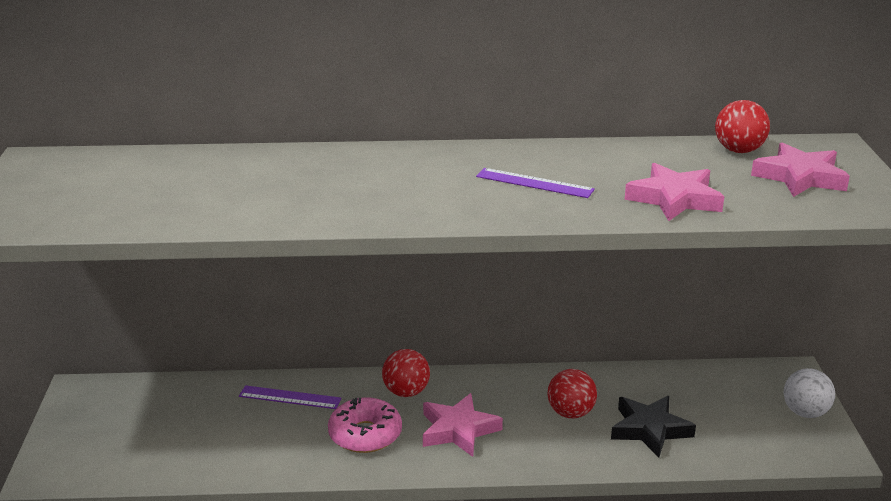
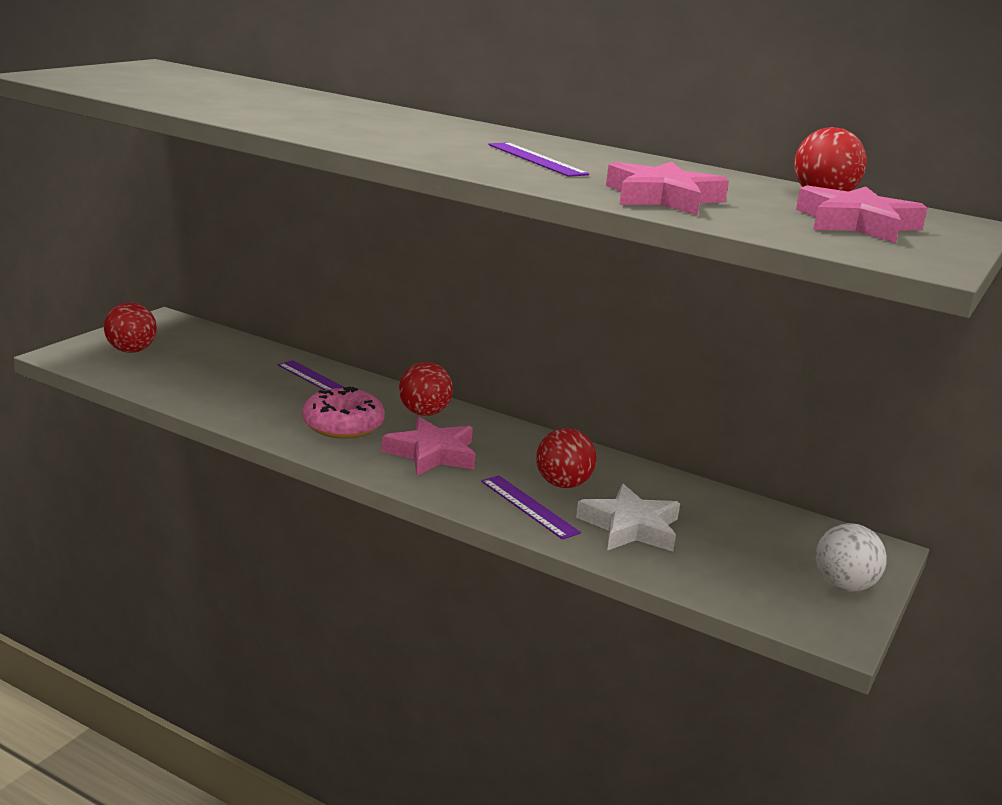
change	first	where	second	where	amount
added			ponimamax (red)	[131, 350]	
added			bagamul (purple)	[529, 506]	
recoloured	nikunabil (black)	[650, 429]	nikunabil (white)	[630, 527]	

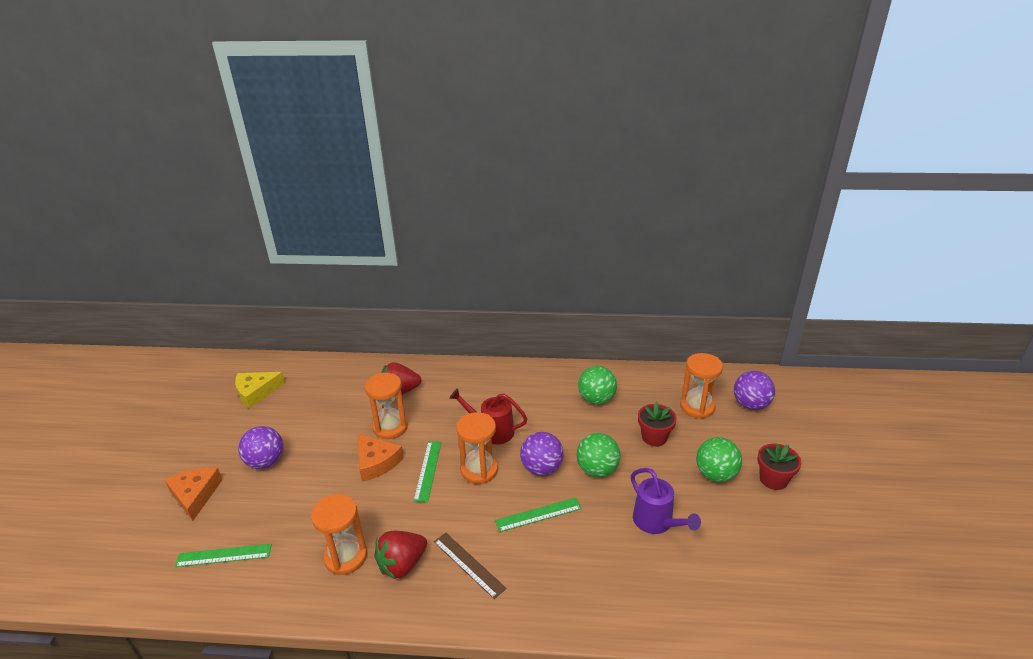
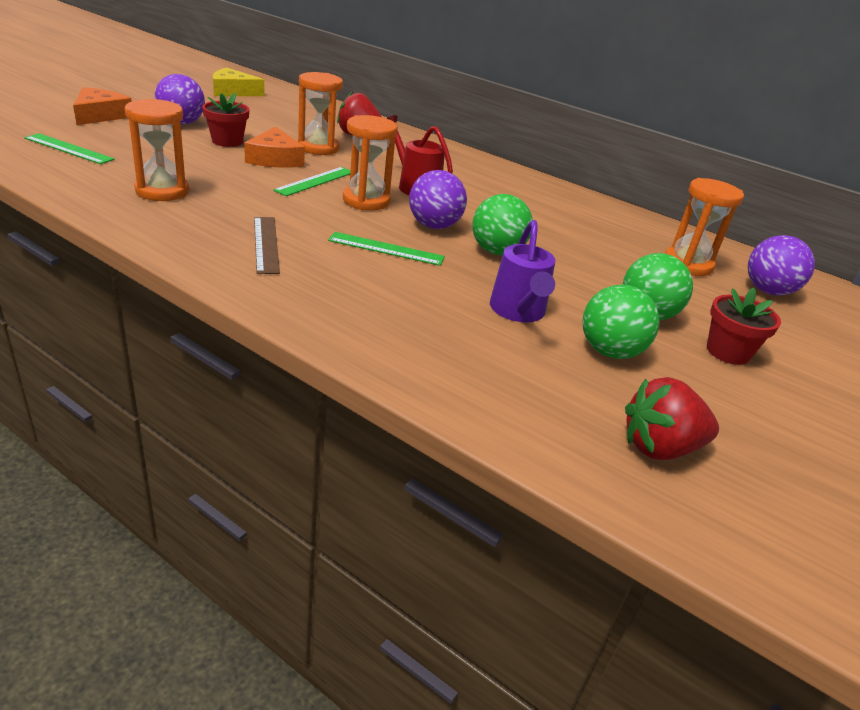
change	first	where	second	where	amount
moved	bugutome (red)	[402, 565]		[659, 447]	
moved	ponimamax (green)	[596, 399]		[610, 352]	
moved	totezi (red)	[654, 437]		[227, 141]	

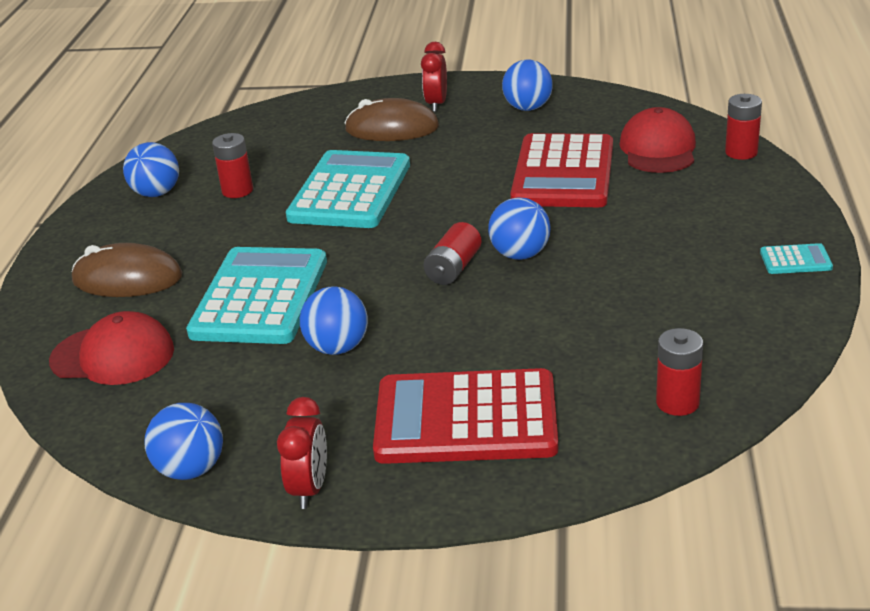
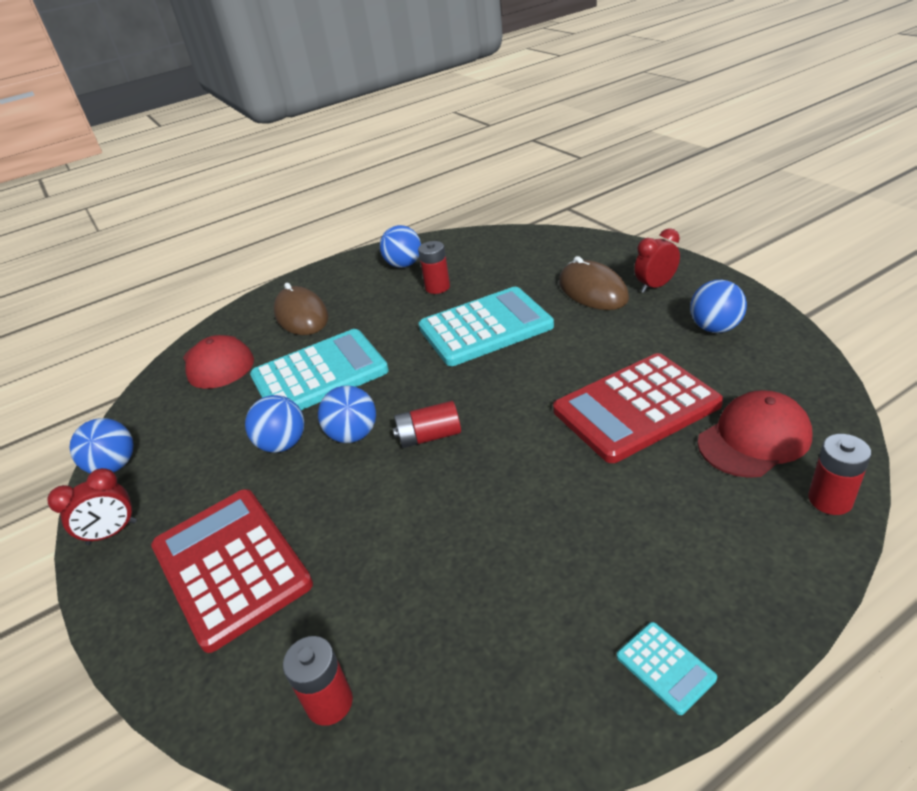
change	first	where	second	where	amount
moved	ponimamax (blue)	[520, 255]		[353, 435]	

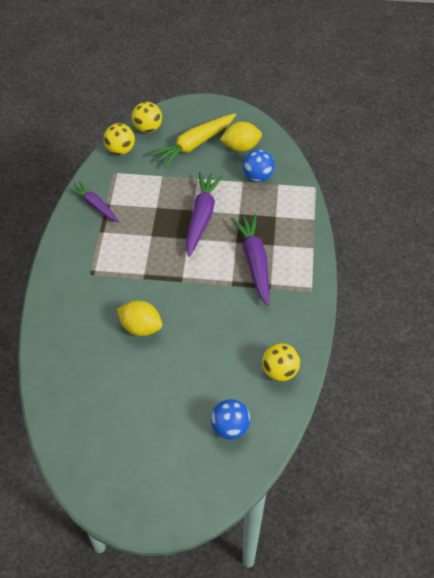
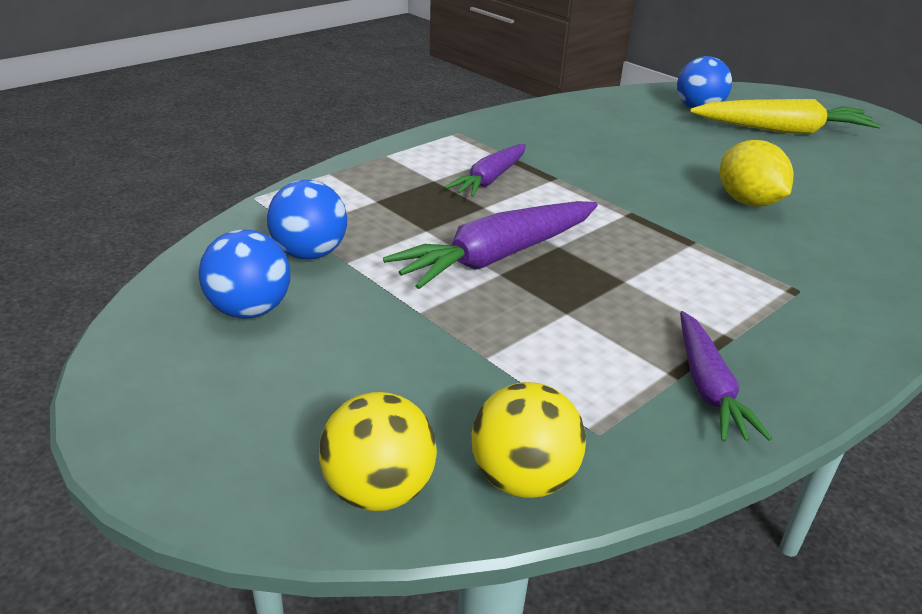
change	first	where	second	where	amount
removed	ponimamax (yellow)	[279, 371]			
moved	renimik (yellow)	[194, 144]		[782, 130]	
replaced	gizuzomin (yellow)	[241, 147]	ponimamax (blue)	[249, 310]	
resized	renimik (purple)	[254, 262]		[490, 179]	x0.64

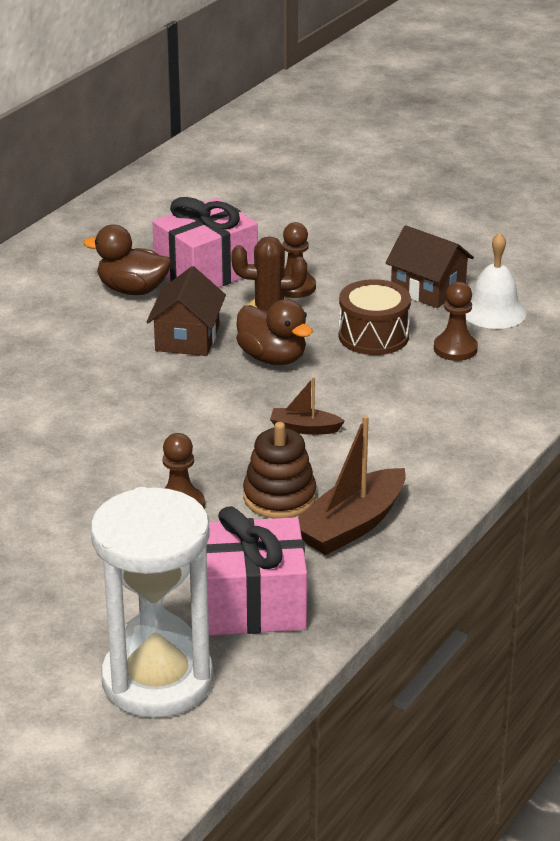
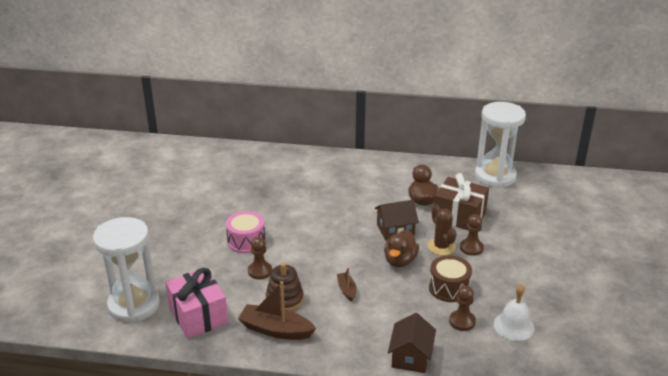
change	first	where	second	where	amount
added			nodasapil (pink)	[246, 241]	
added			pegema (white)	[495, 176]	
moved	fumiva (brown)	[428, 289]		[411, 356]	
recoloured	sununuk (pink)	[206, 271]	sununuk (brown)	[459, 216]	

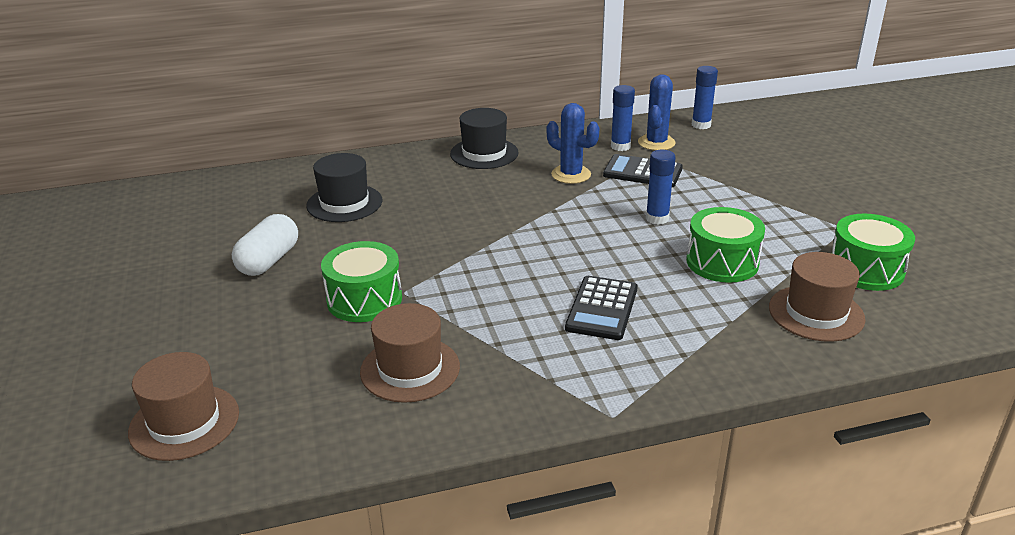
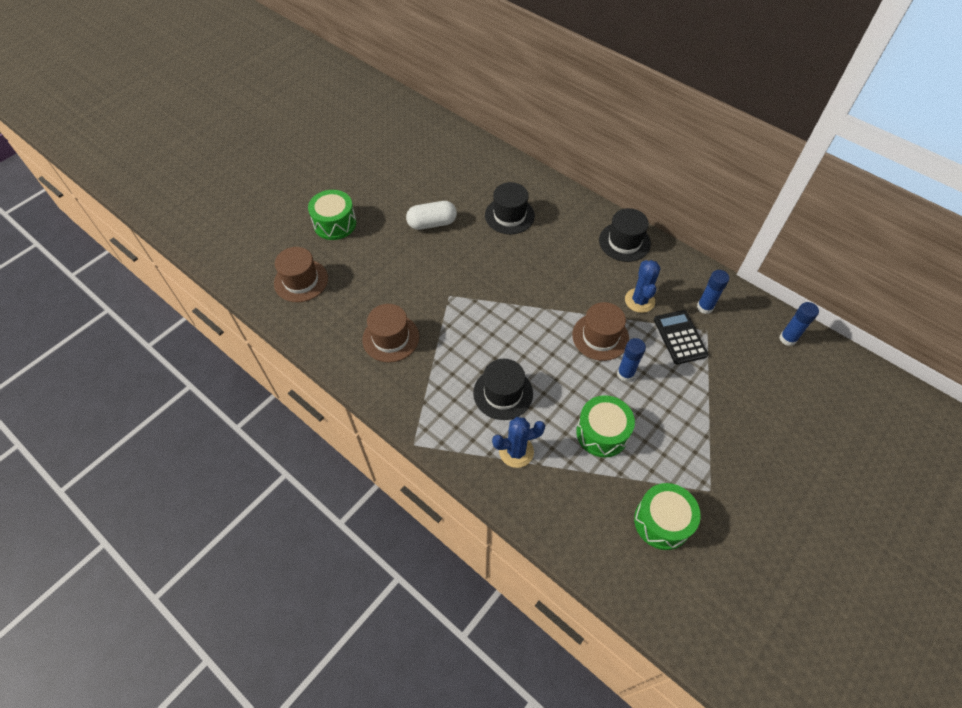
change	first	where	second	where	amount
moved	nodasapil (green)	[364, 299]		[335, 223]	
moved	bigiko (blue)	[656, 143]		[516, 451]	
moved	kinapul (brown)	[816, 313]		[600, 336]	
replaced	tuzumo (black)	[602, 308]	kinapul (black)	[503, 393]	

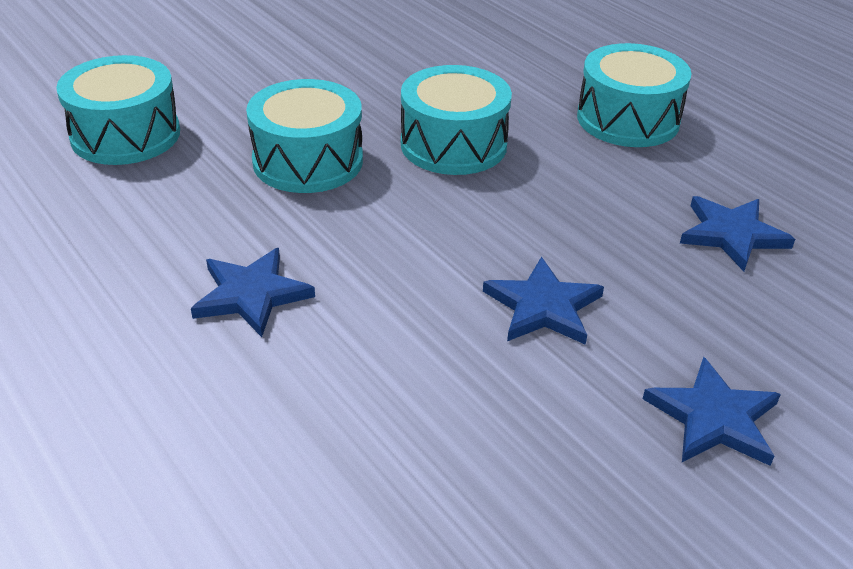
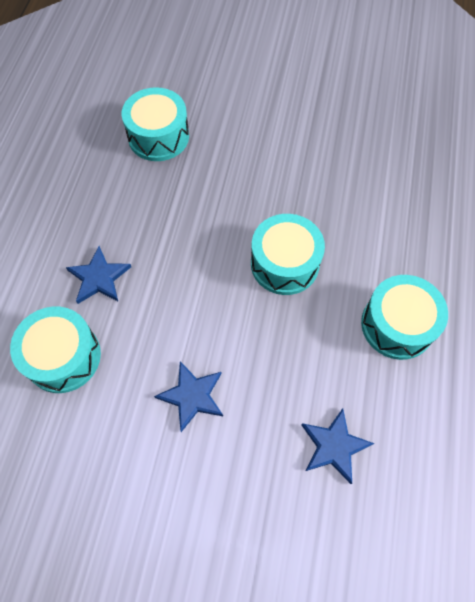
change	first	where	second	where	amount
removed	nikunabil (blue)	[714, 418]			
moved	nodasapil (turquoise)	[308, 161]		[63, 357]	

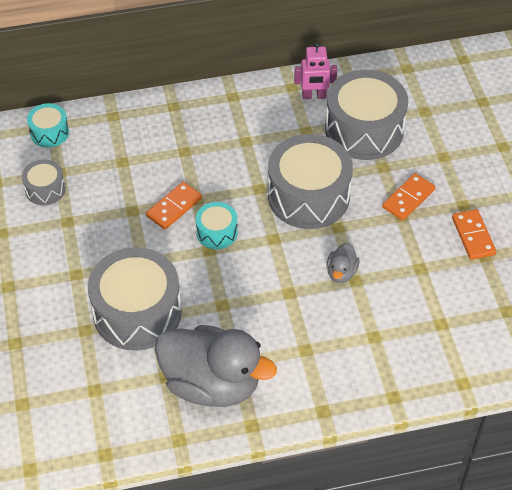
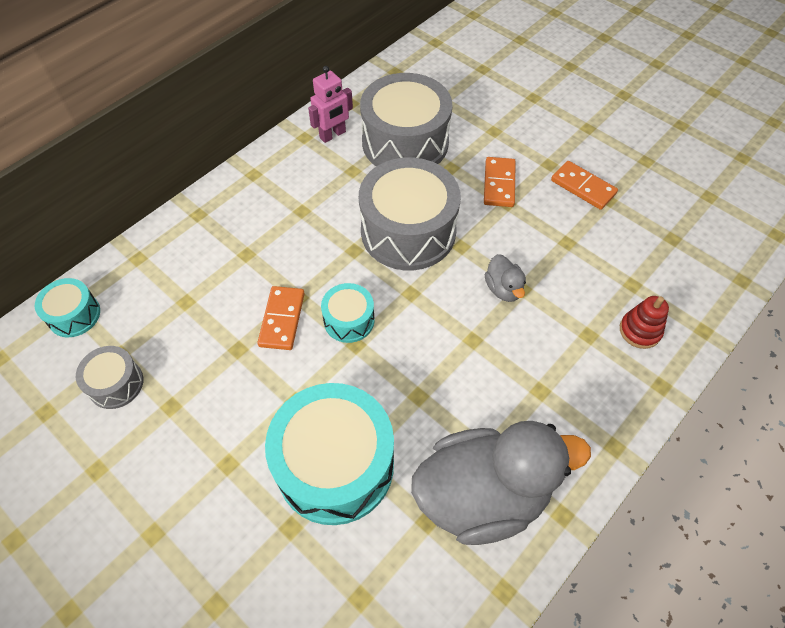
change	first	where	second	where	amount
added			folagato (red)	[640, 331]	
recoloured	nodasapil (grey)	[137, 312]	nodasapil (turquoise)	[335, 465]	

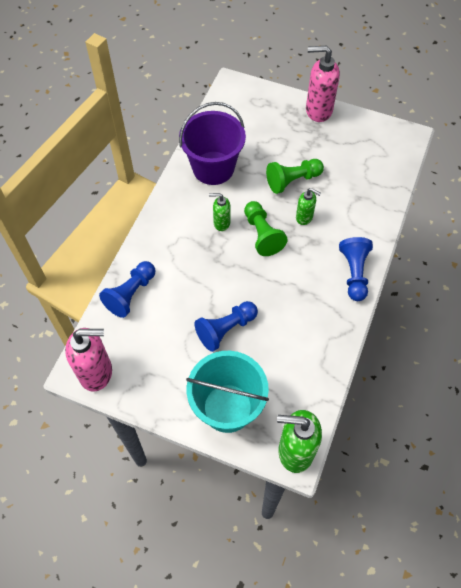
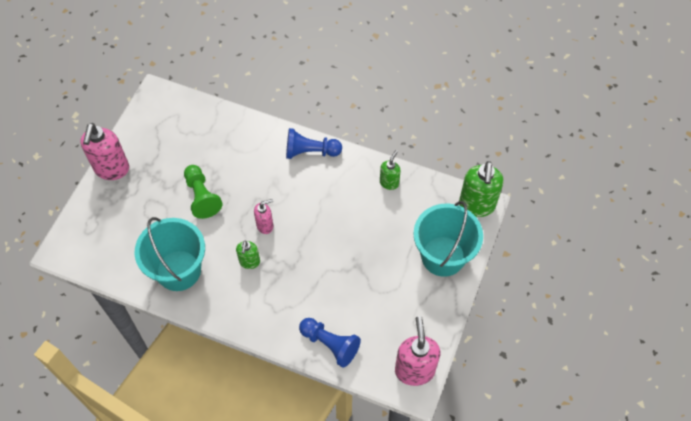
change	first	where	second	where	amount
removed	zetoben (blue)	[226, 329]			
moved	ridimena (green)	[304, 217]		[389, 183]	
replaced	zetoben (green)	[262, 234]	ridimena (pink)	[265, 225]	
recoloured	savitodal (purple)	[213, 168]	savitodal (turquoise)	[178, 270]	

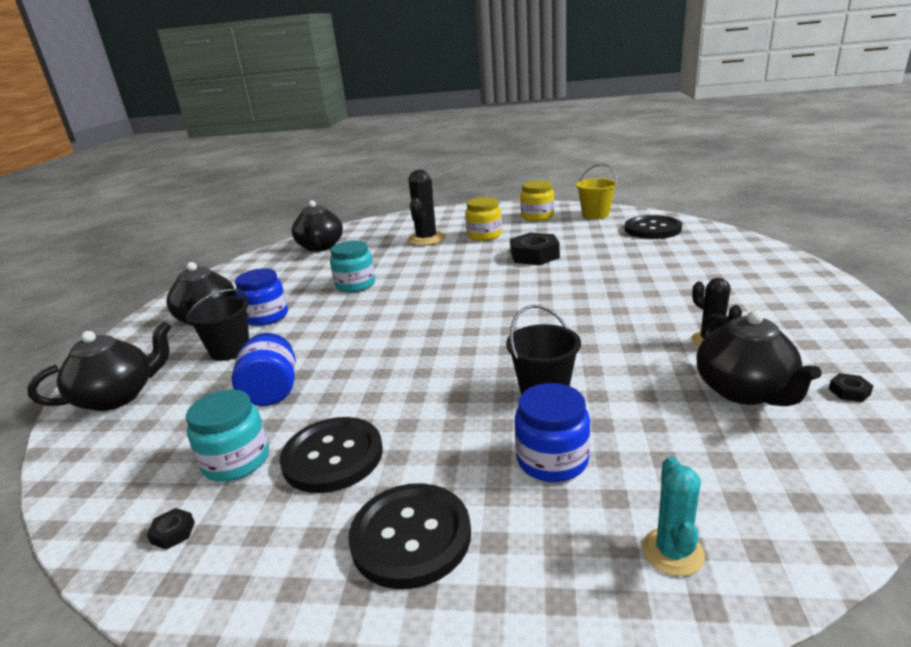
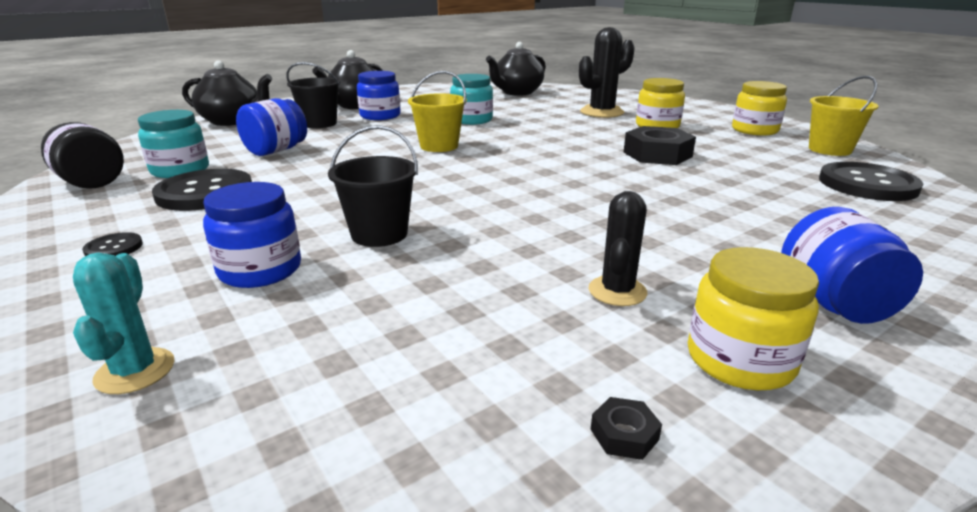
change	first	where	second	where	amount
removed	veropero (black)	[744, 391]			
added			savitodal (yellow)	[439, 146]	
added			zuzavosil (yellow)	[740, 360]	
added			zuzavosil (blue)	[834, 303]	
replaced	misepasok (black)	[173, 532]	zuzavosil (black)	[91, 182]	
turned	bigiko (turquoise)	[672, 552]		[135, 371]	60 degrees counterclockwise
resized	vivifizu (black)	[411, 536]		[114, 248]	x0.45

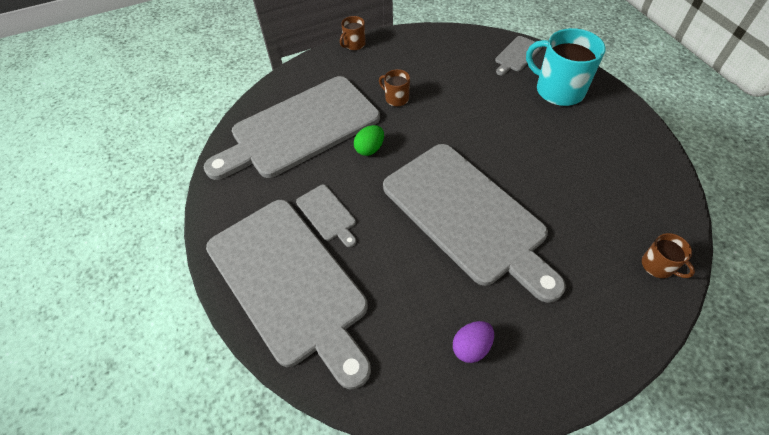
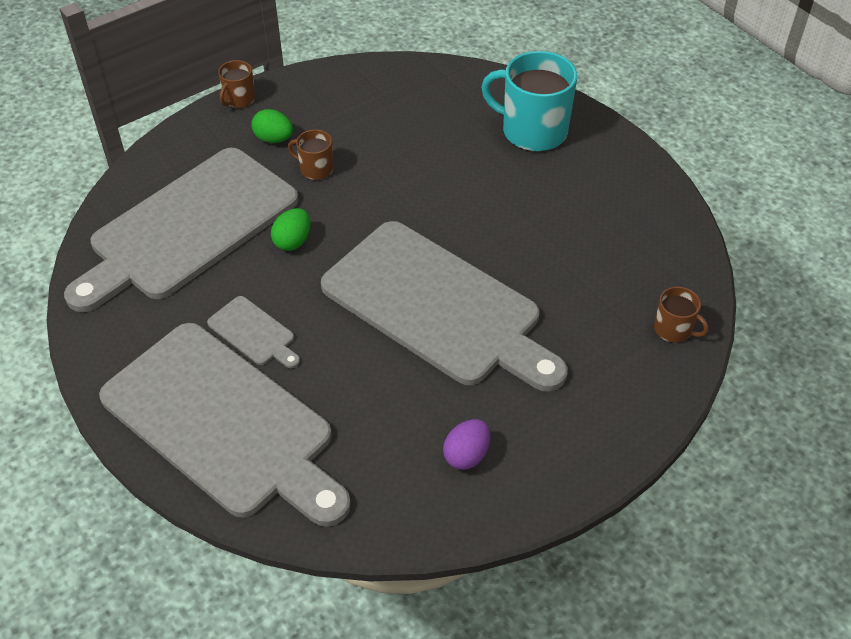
change	first	where	second	where	amount
removed	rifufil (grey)	[517, 55]			
added			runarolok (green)	[274, 139]	

